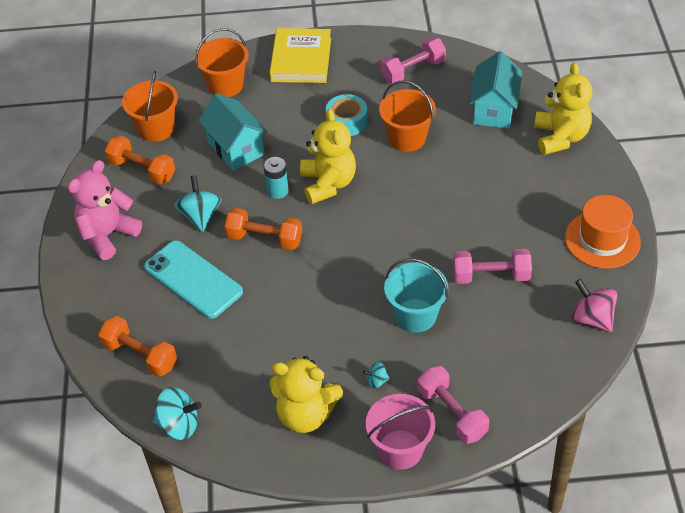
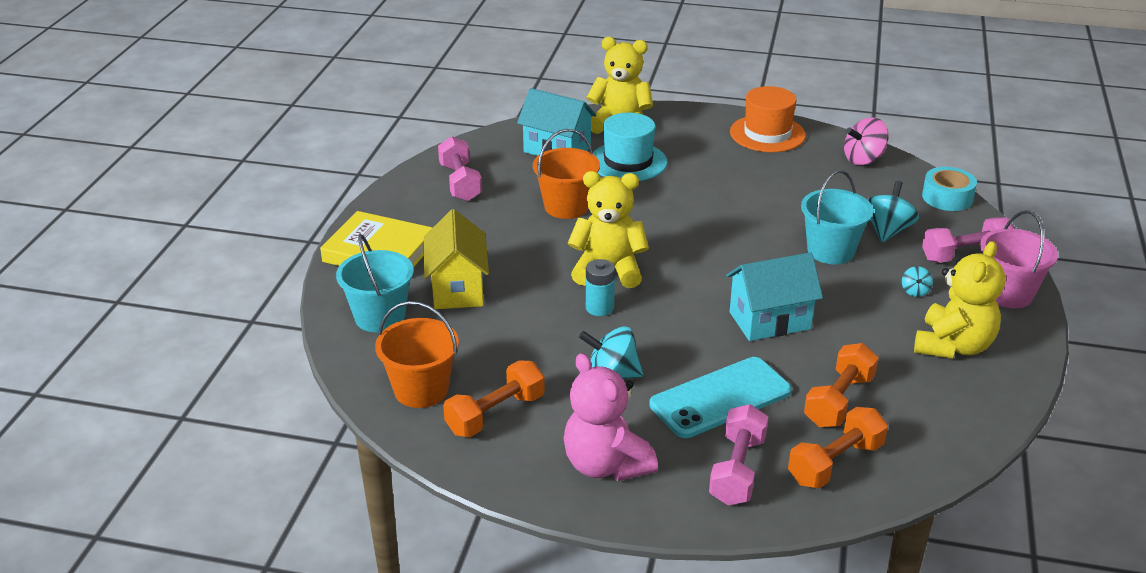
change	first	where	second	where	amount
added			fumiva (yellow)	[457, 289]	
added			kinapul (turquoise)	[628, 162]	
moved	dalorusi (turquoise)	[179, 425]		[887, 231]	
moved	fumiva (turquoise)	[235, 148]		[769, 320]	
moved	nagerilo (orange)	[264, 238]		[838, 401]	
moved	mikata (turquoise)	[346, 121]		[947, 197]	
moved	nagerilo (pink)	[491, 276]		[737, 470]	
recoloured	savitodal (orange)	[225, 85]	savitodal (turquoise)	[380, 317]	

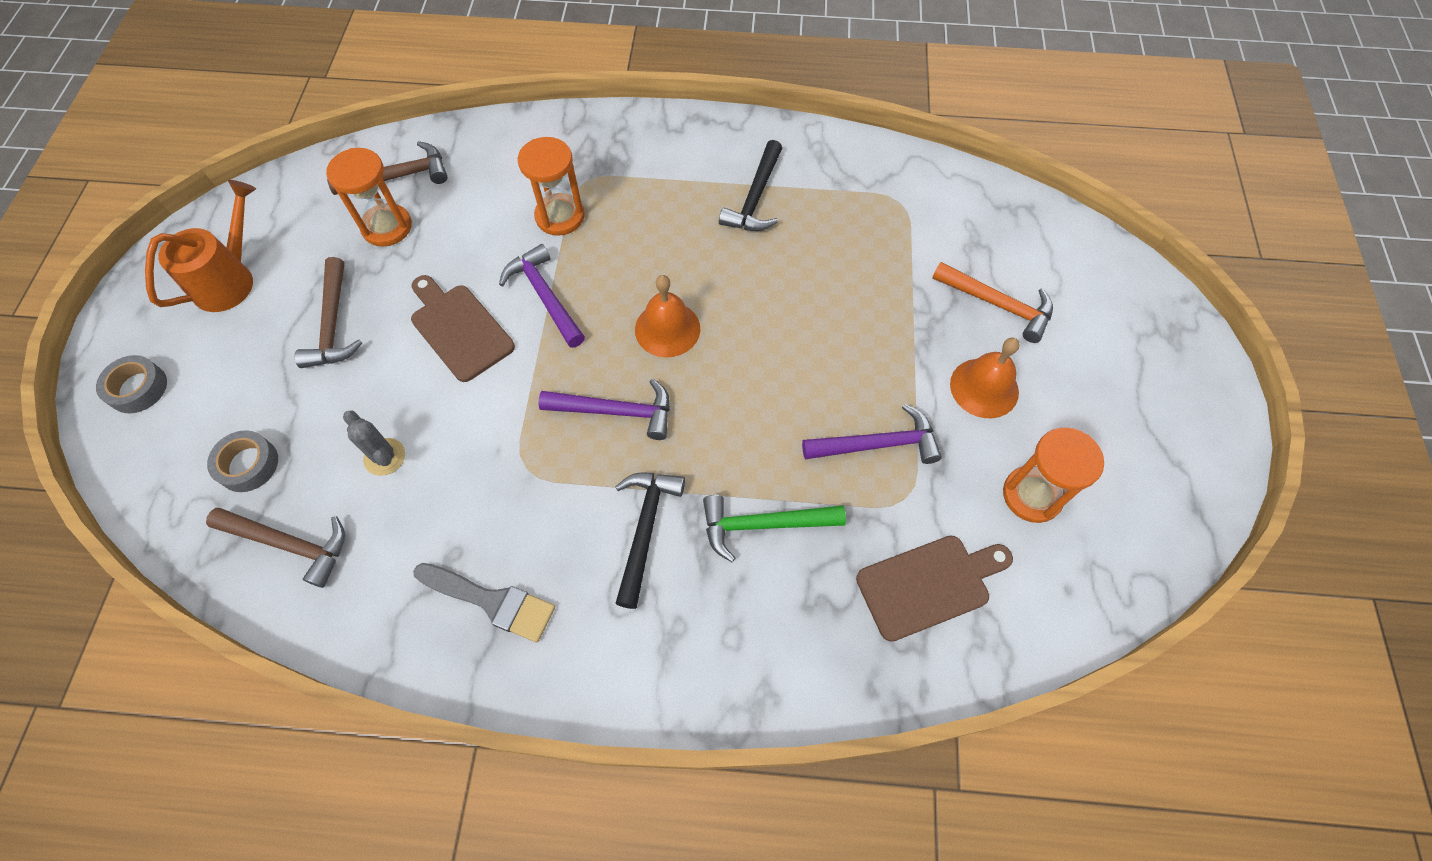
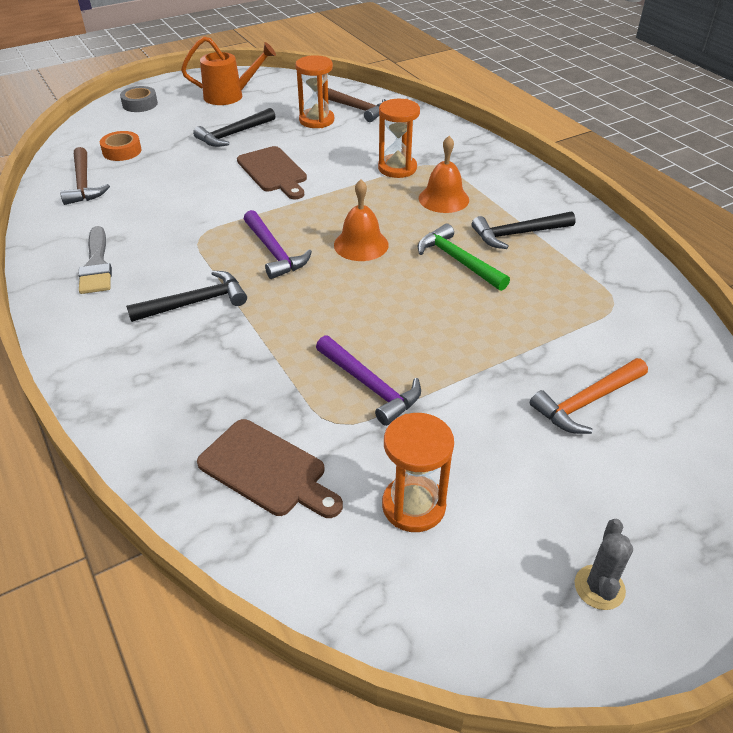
change	first	where	second	where	amount
removed	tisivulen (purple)	[545, 296]			
moved	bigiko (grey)	[384, 457]		[599, 587]	
moved	tisivulen (green)	[764, 525]		[458, 261]	
moved	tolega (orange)	[984, 388]		[443, 199]	
recoloured	mikata (grey)	[248, 465]	mikata (orange)	[122, 151]	
recoloured	tisivulen (brown)	[333, 324]	tisivulen (black)	[234, 134]	
turned	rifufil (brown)	[459, 329]		[273, 172]	135 degrees clockwise
turned	tisivulen (orange)	[997, 304]		[587, 402]	60 degrees clockwise

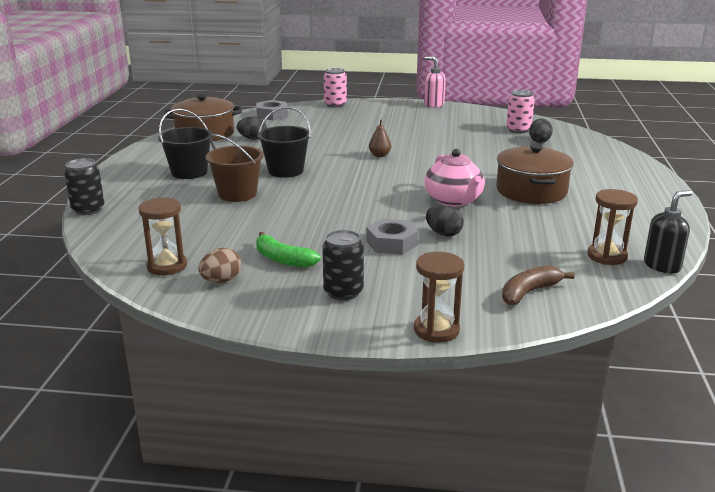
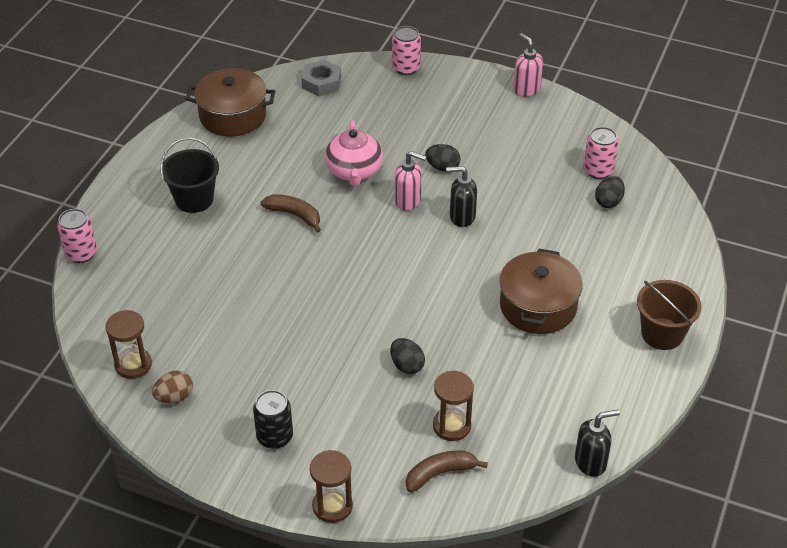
change	first	where	second	where	amount
removed	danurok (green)	[283, 259]			
removed	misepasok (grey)	[392, 243]			
added			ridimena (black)	[462, 217]	
moved	savitodal (brown)	[237, 194]		[662, 334]	
moved	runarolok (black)	[252, 139]		[442, 167]	
moved	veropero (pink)	[454, 200]		[354, 171]	
moved	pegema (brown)	[607, 256]		[451, 426]	
replaced	savitodal (black)	[285, 171]	danurok (brown)	[294, 215]	
replaced	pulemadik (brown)	[379, 155]	ridimena (pink)	[408, 201]	
recoloured	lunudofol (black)	[88, 209]	lunudofol (pink)	[81, 253]	

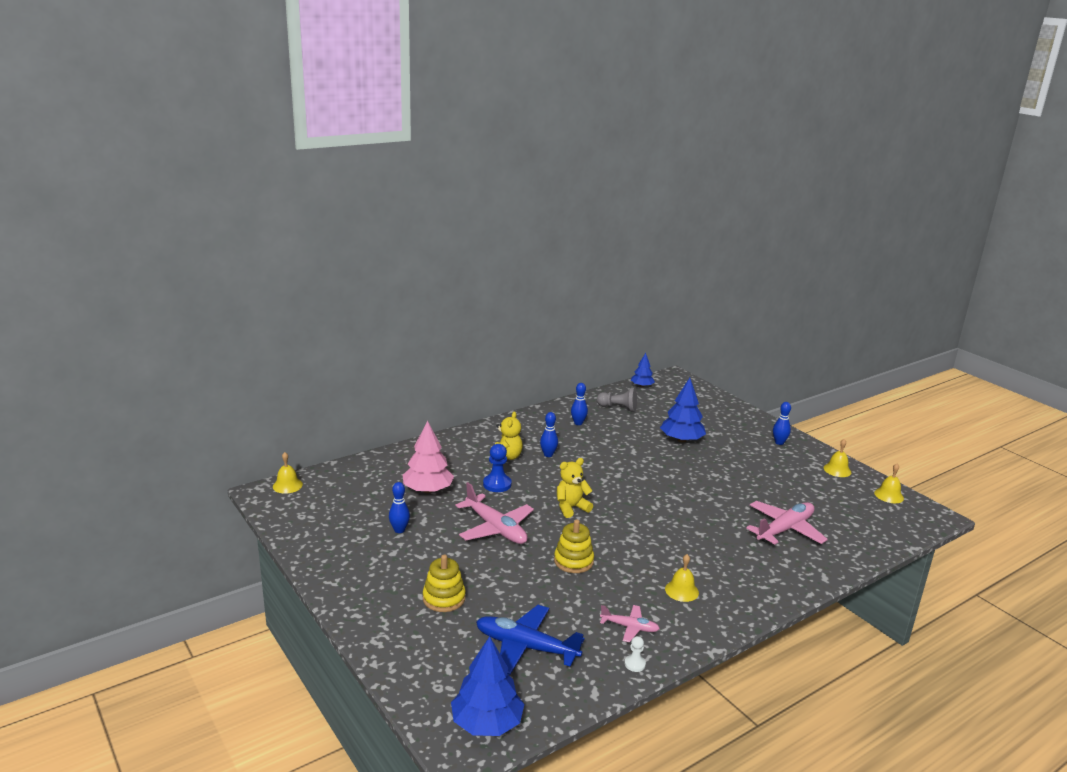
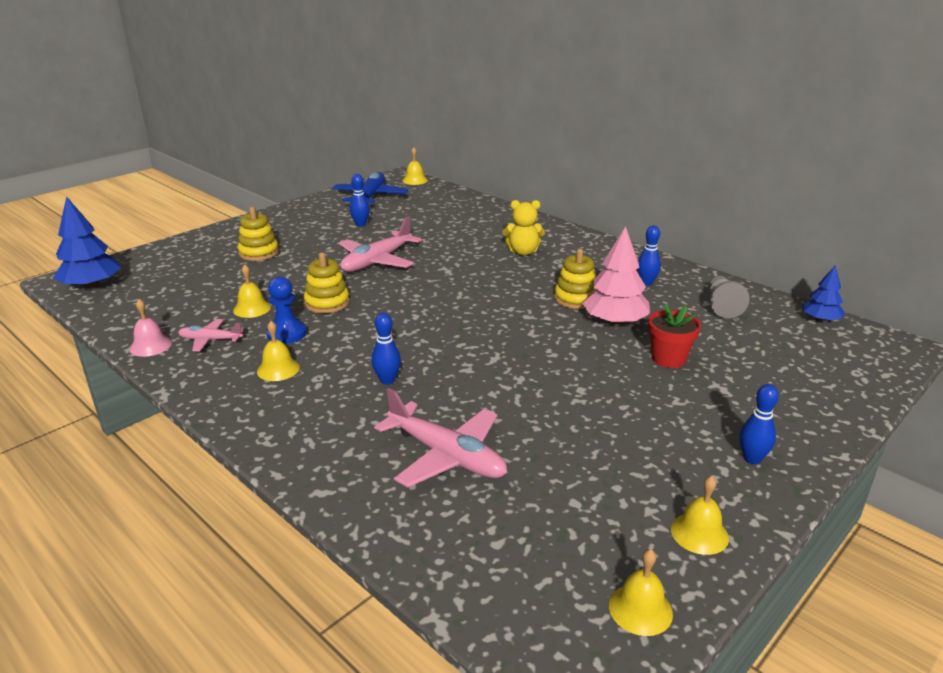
change	first	where	second	where	amount
removed	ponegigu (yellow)	[571, 508]			
added			tolega (yellow)	[252, 308]	
added			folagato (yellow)	[576, 299]	
moved	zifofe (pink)	[428, 490]		[614, 322]	
moved	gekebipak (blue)	[525, 647]		[370, 197]	
moved	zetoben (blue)	[497, 484]		[286, 333]	
moved	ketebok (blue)	[548, 455]		[387, 380]	
replaced	zetoben (white)	[635, 664]	tolega (pink)	[150, 346]	
replaced	zifofe (blue)	[681, 440]	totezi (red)	[668, 359]	
turned	gekebipak (pink)	[630, 627]		[210, 340]	90 degrees clockwise

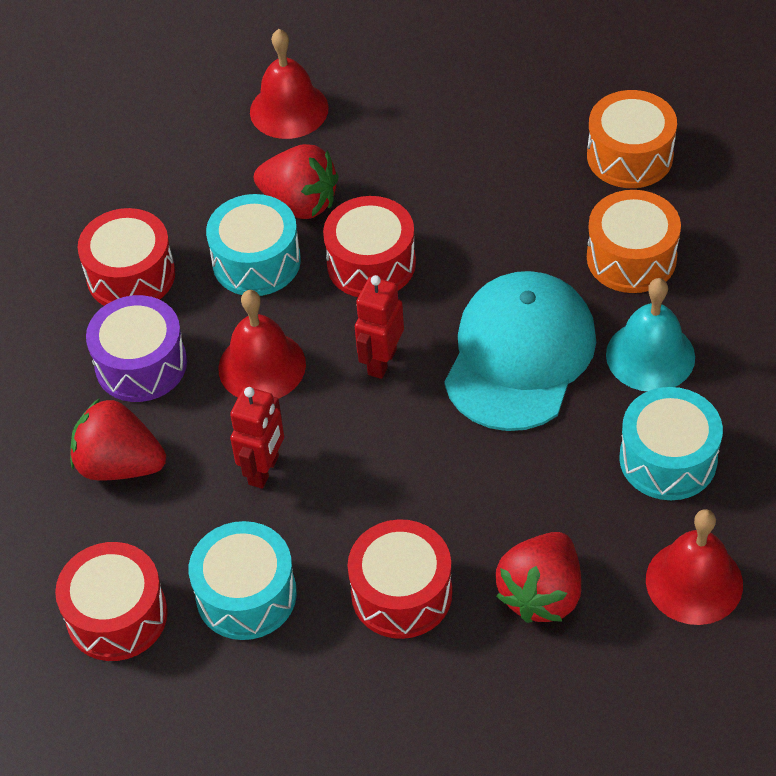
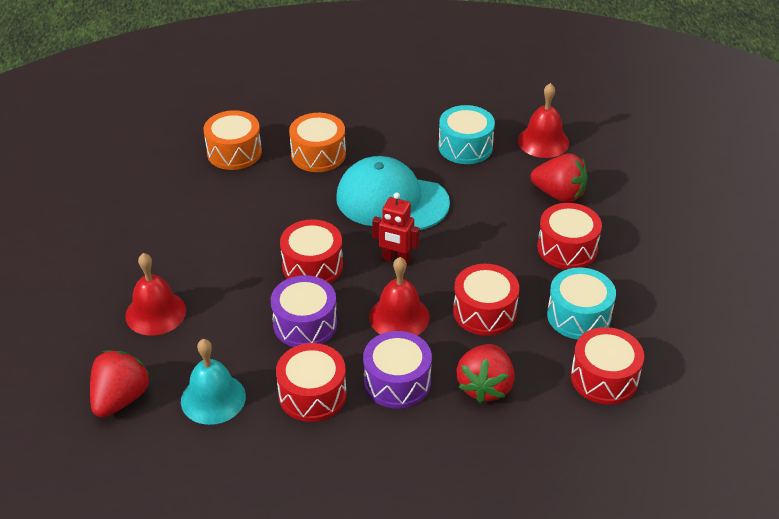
change	first	where	second	where	amount
moved	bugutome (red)	[300, 203]		[120, 398]	
moved	tolega (turquoise)	[650, 355]		[213, 398]	
replaced	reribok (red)	[264, 470]	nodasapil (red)	[484, 312]	
recoloured	nodasapil (turquoise)	[256, 261]	nodasapil (purple)	[305, 324]	

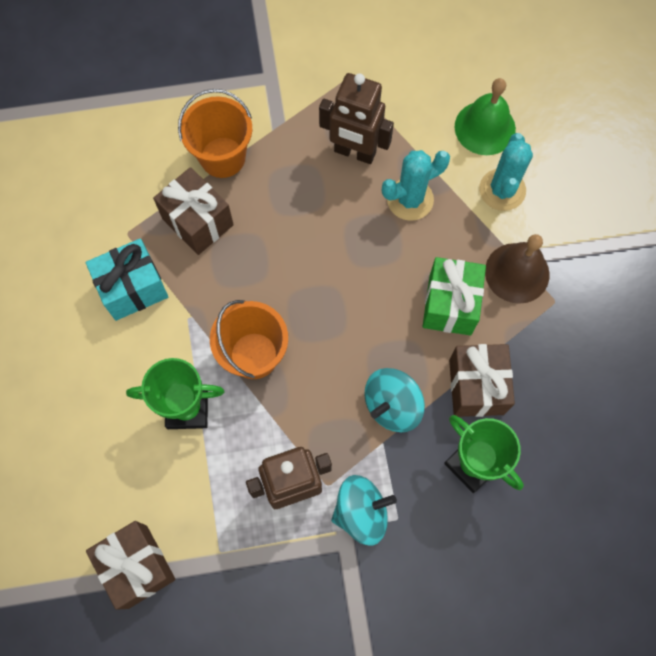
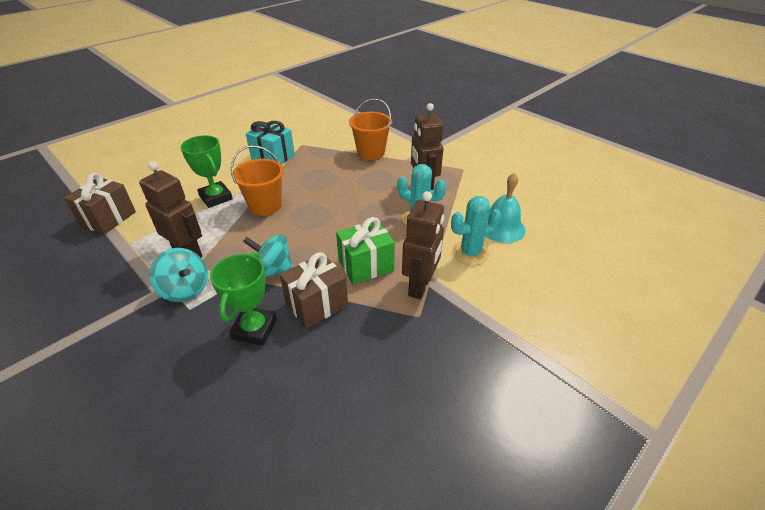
change	first	where	second	where	amount
removed	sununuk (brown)	[198, 221]			
replaced	tolega (brown)	[517, 273]	reribok (brown)	[420, 286]	
recoloured	tolega (green)	[485, 128]	tolega (turquoise)	[501, 227]	

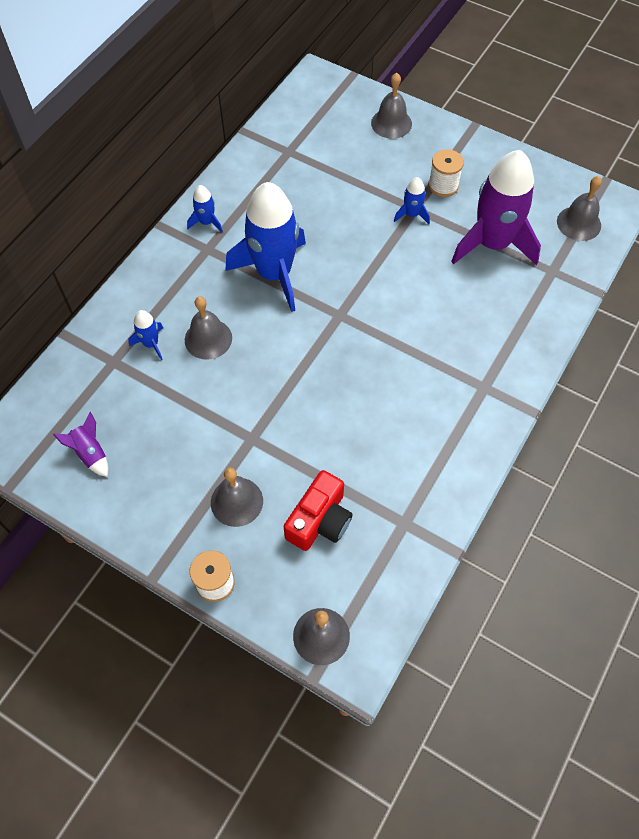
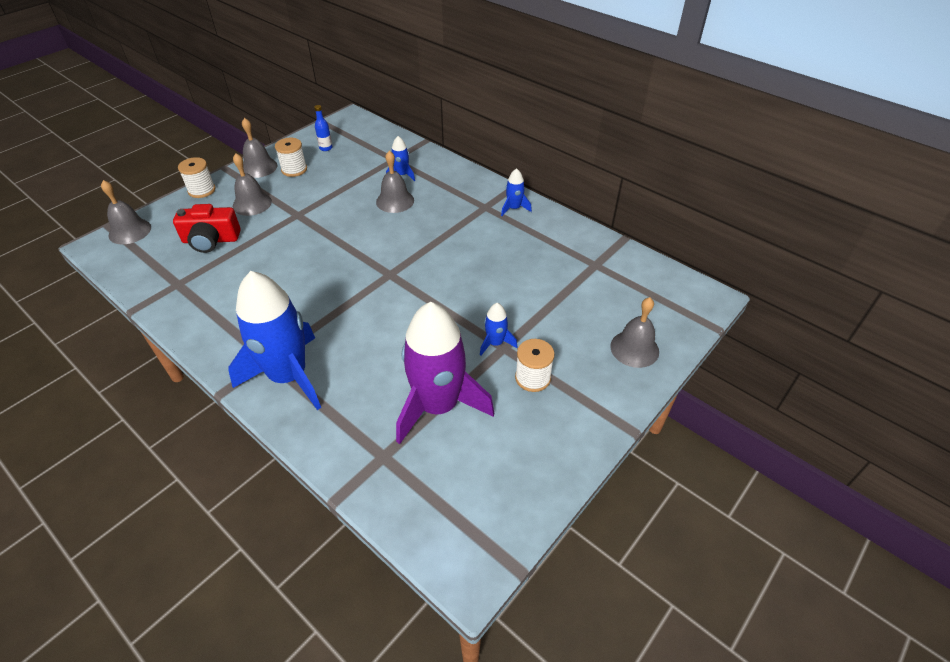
change	first	where	second	where	amount
added			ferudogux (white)	[294, 169]	
moved	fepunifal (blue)	[274, 273]		[289, 376]	
moved	tolega (grey)	[579, 223]		[259, 167]	
replaced	fepunifal (purple)	[90, 453]	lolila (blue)	[326, 148]	
turned	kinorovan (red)	[320, 520]		[211, 240]	45 degrees counterclockwise

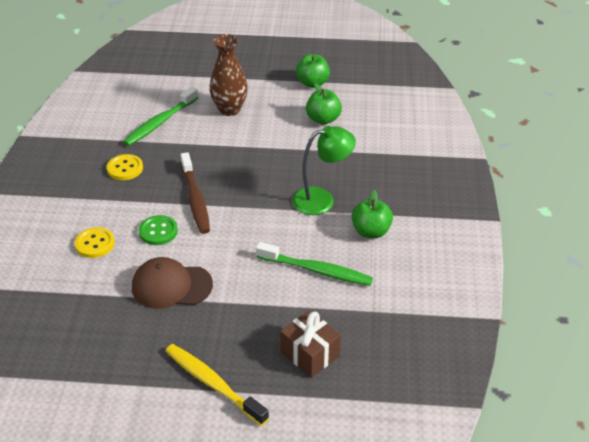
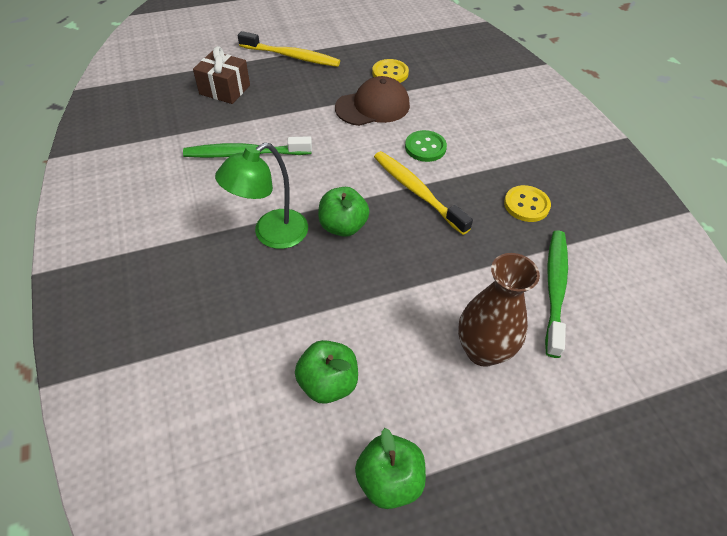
change	first	where	second	where	amount
moved	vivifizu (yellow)	[95, 244]		[390, 73]	
moved	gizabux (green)	[371, 231]		[343, 226]	
recoloured	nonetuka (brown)	[195, 199]	nonetuka (yellow)	[417, 192]	

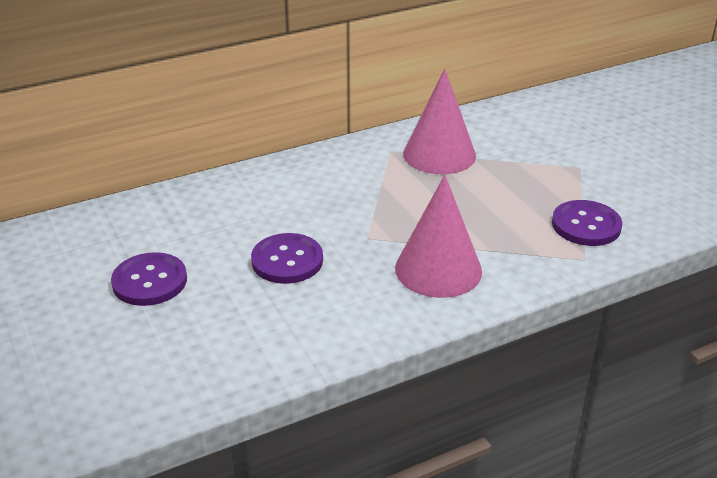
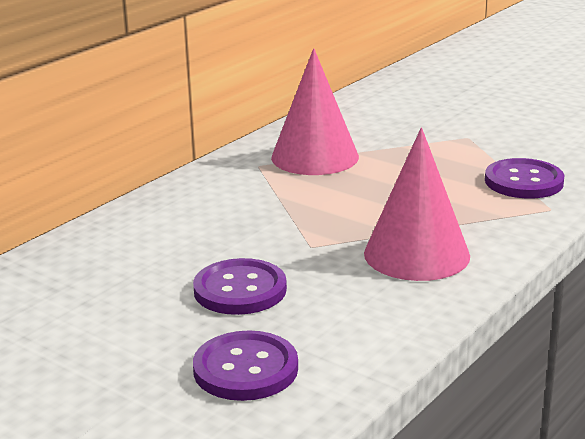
change	first	where	second	where	amount
moved	vivifizu (purple)	[150, 281]		[245, 369]	

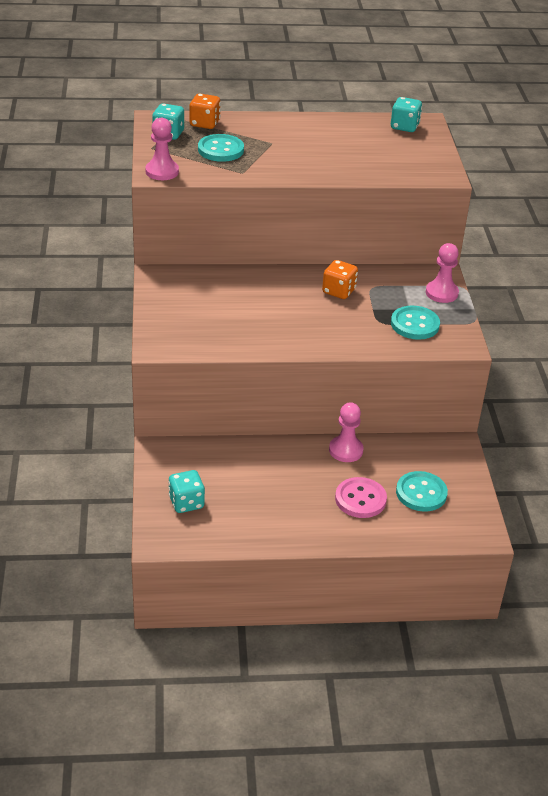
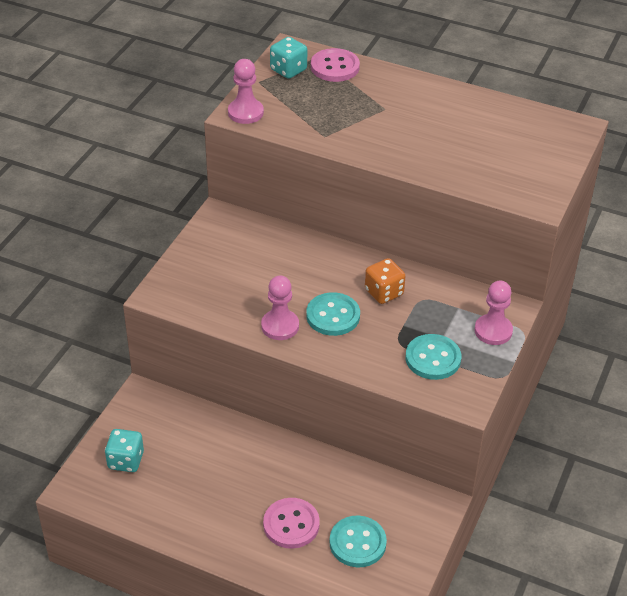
change	first	where	second	where	amount
removed	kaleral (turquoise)	[404, 127]			
moved	vivifizu (turquoise)	[220, 150]		[333, 316]	
moved	zetoben (pink)	[346, 450]		[280, 326]	
replaced	kaleral (orange)	[204, 123]	vivifizu (pink)	[335, 67]	

